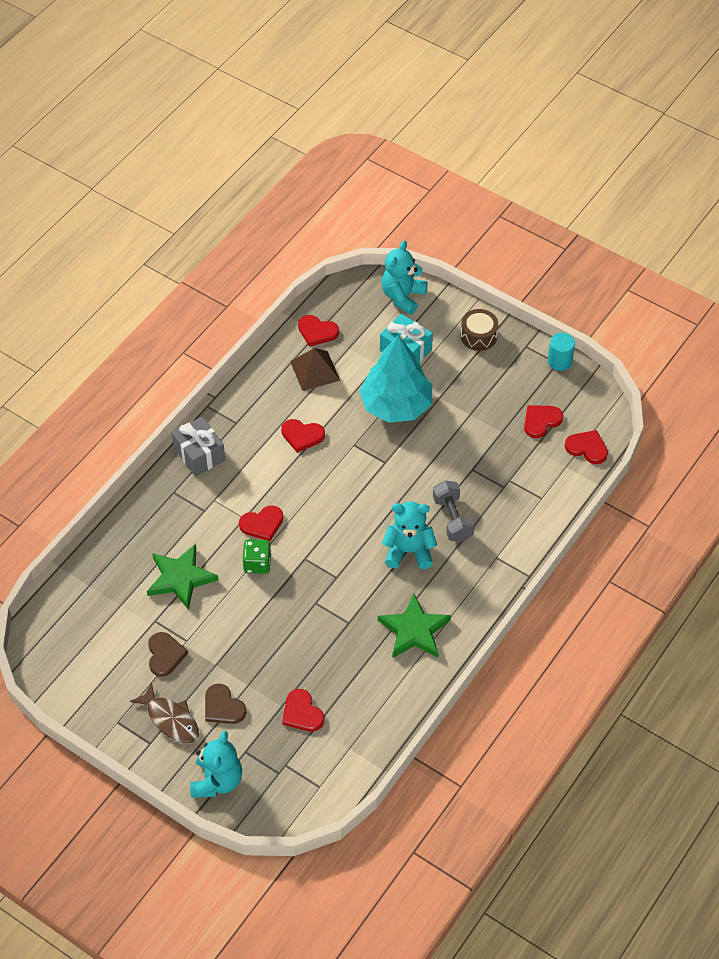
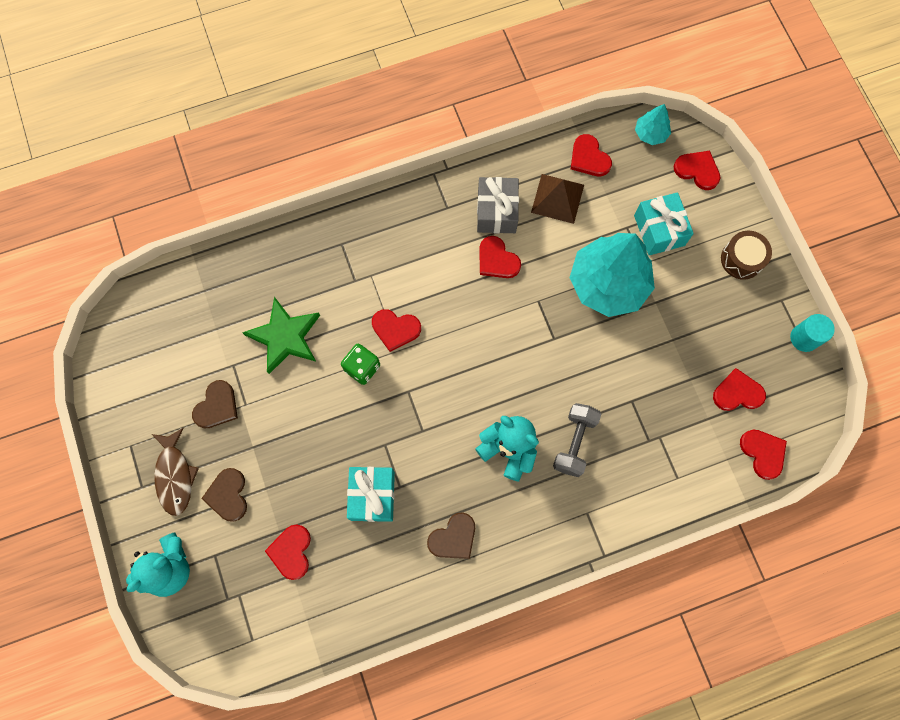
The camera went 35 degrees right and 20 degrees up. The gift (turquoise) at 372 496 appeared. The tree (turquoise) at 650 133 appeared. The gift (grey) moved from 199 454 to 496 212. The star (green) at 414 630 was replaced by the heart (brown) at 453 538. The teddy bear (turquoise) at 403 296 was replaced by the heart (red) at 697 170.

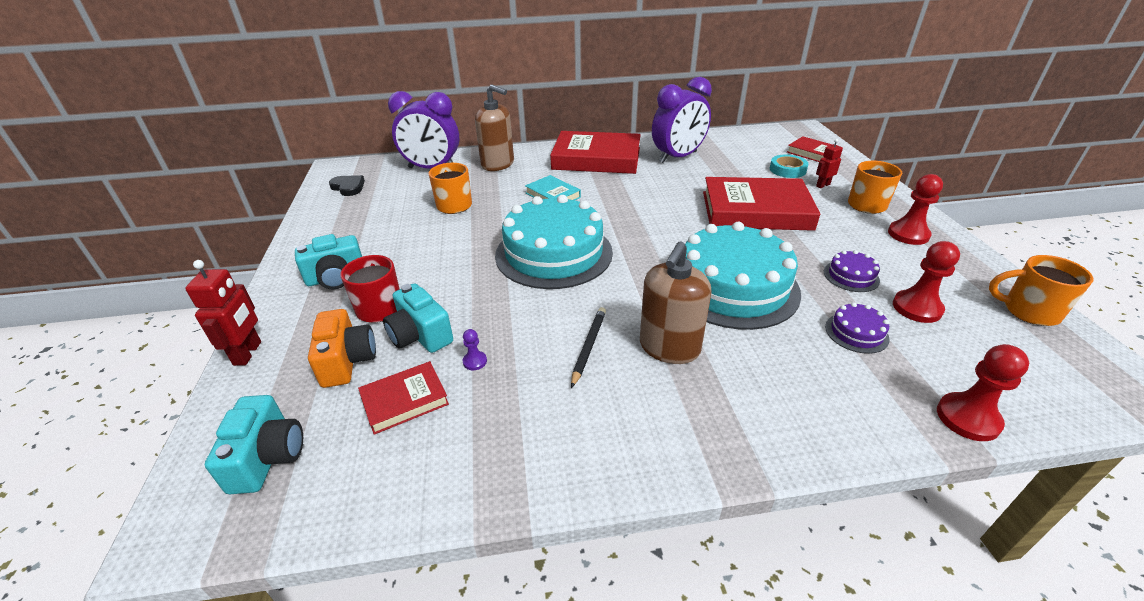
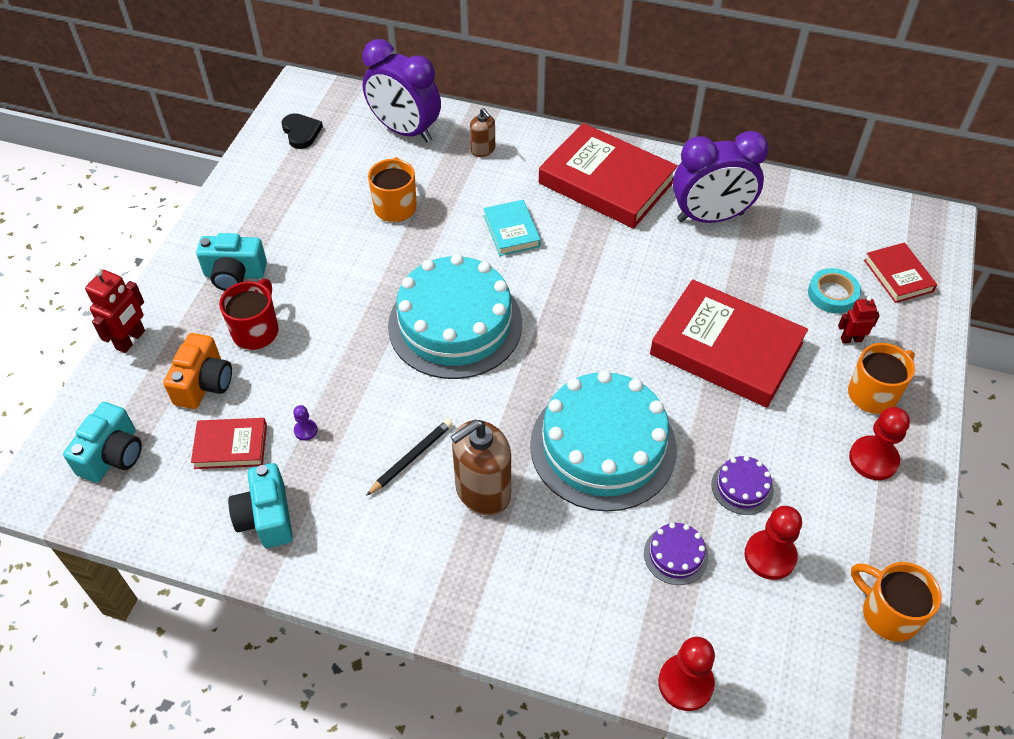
The camera went 25 degrees right and 15 degrees up. The camera (turquoise) moved from 420 335 to 266 517. The soap dispenser (brown) at 498 164 changed to 0.53 times the size.

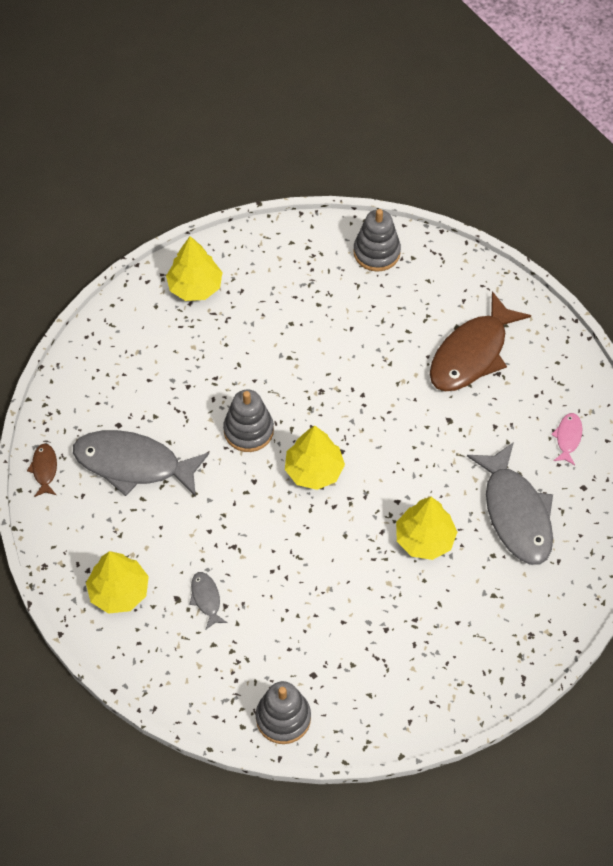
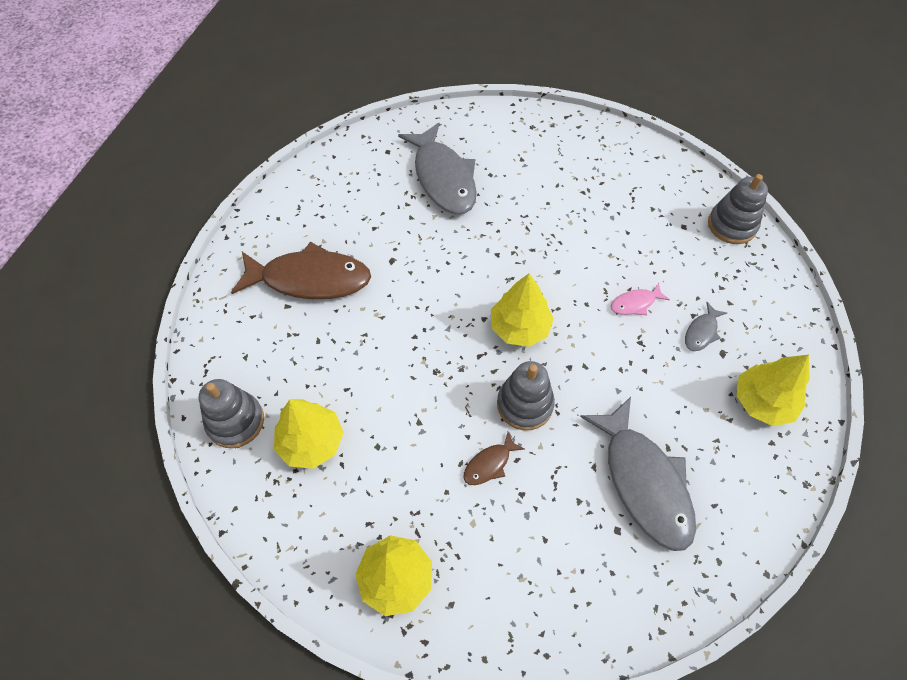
The camera went 125 degrees left and 0 degrees up. The fish (brown) moved from 44 469 to 489 464. The tree (yellow) moved from 424 539 to 311 442. The fish (pink) moved from 568 438 to 635 303. The fish (grey) at 516 513 turned 120 degrees clockwise.

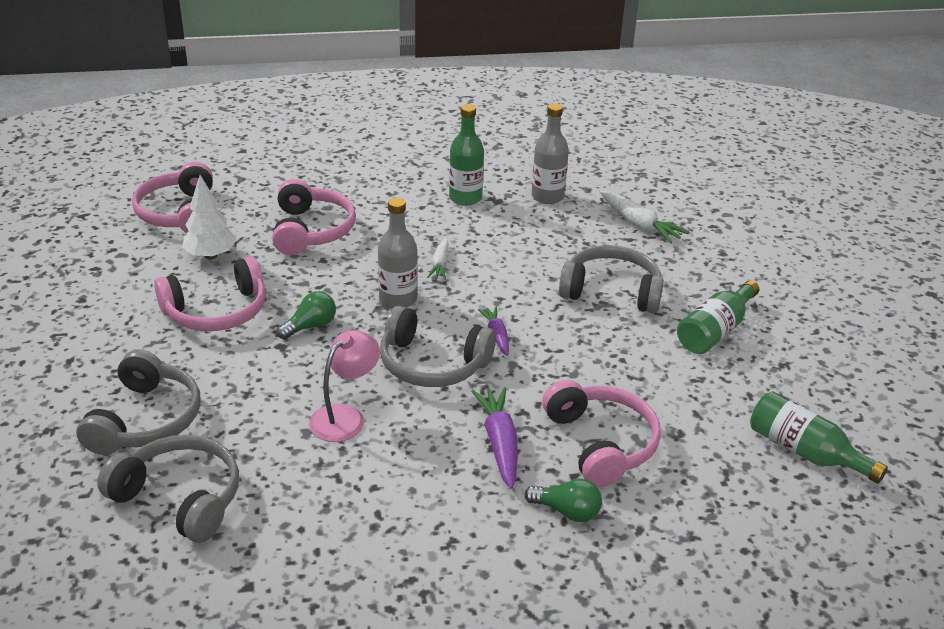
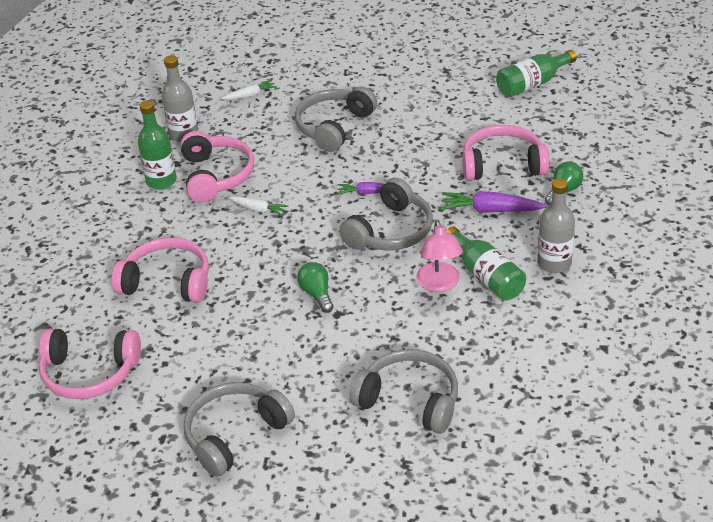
The camera went 70 degrees left and 5 degrees up. The tree (white) at 211 255 disappeared. The headphones (grey) moved from 180 497 to 235 434. The headphones (pink) moved from 217 311 to 216 175. The bottle (grey) moved from 398 299 to 554 263. The bottle (green) moved from 715 331 to 486 276. The lamp (pink) at 345 416 turned 150 degrees counterclockwise. The carrot (white) at 639 225 changed to 0.62 times the size.

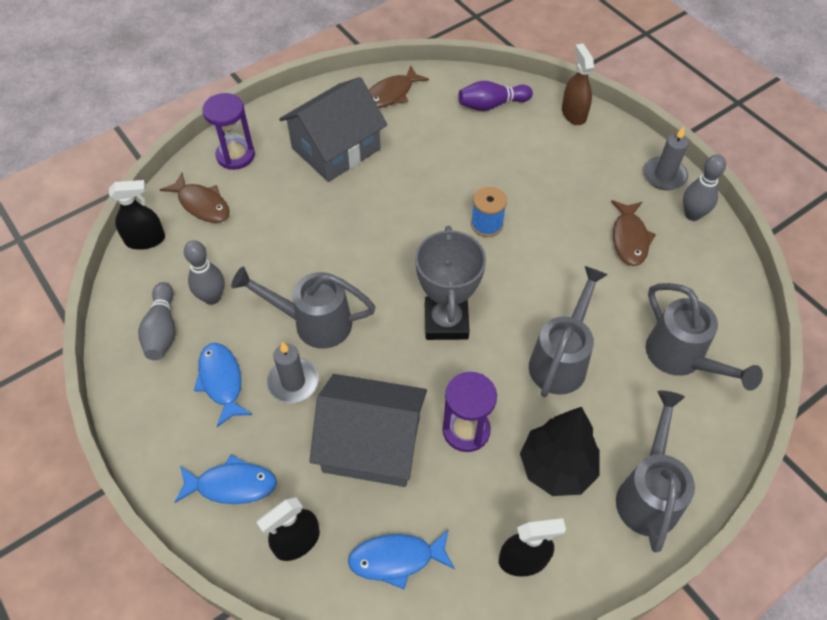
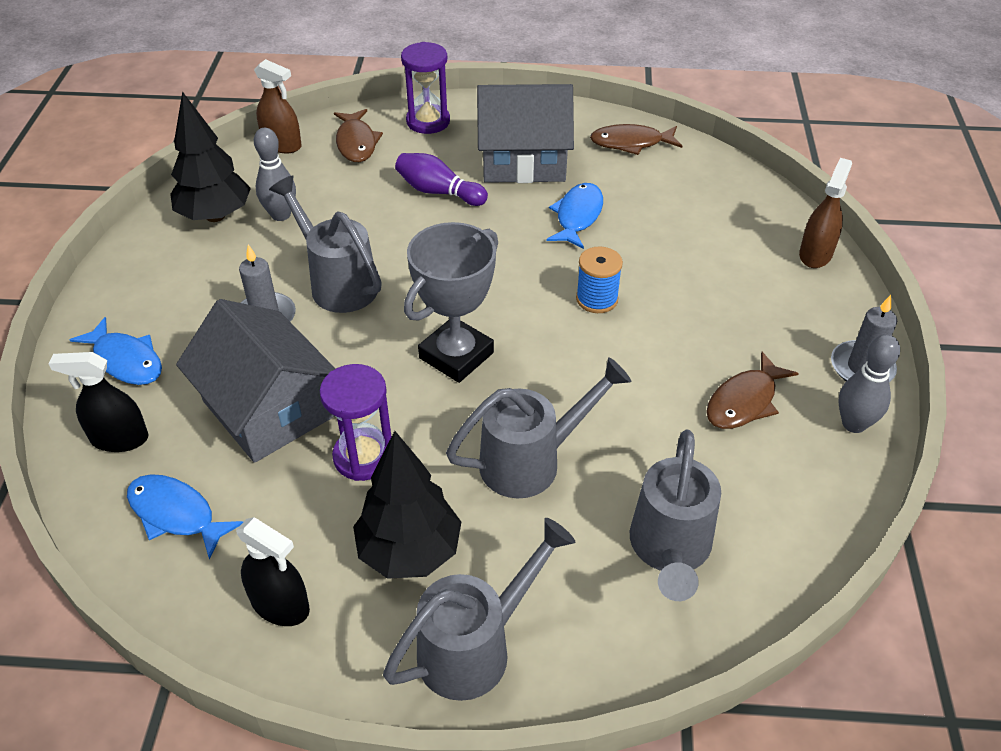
The camera went 40 degrees right and 10 degrees down. The fish (blue) moved from 221 381 to 577 216. The bowling pin (purple) moved from 491 105 to 438 192. The bowling pin (grey) at 162 330 was replaced by the tree (black) at 215 216. The spray bottle (black) at 145 240 became the spray bottle (brown) at 282 145.

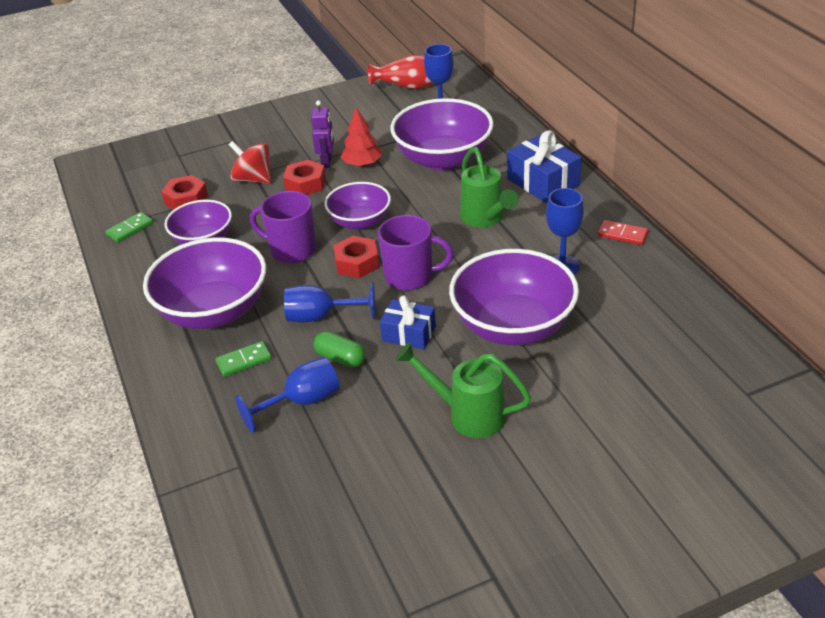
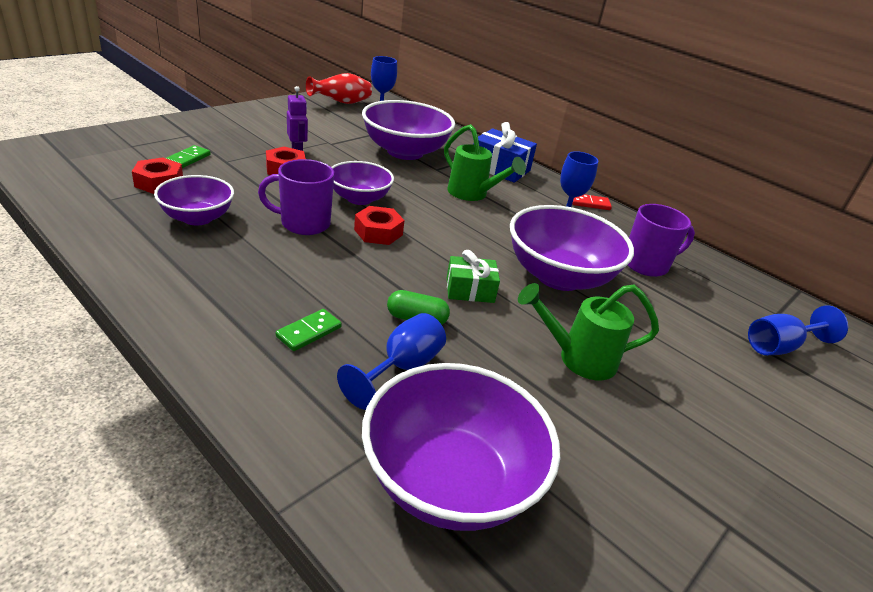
The camera went 30 degrees left and 5 degrees down. The spinning top (red) at 253 179 disappeared. The tree (red) at 362 164 disappeared. The domino (green) moved from 130 229 to 188 159. The bowl (purple) moved from 214 311 to 450 480. The goblet (blue) moved from 321 316 to 779 347. The mug (purple) moved from 410 277 to 646 264. The gift (blue) at 409 333 became the gift (green) at 470 290.

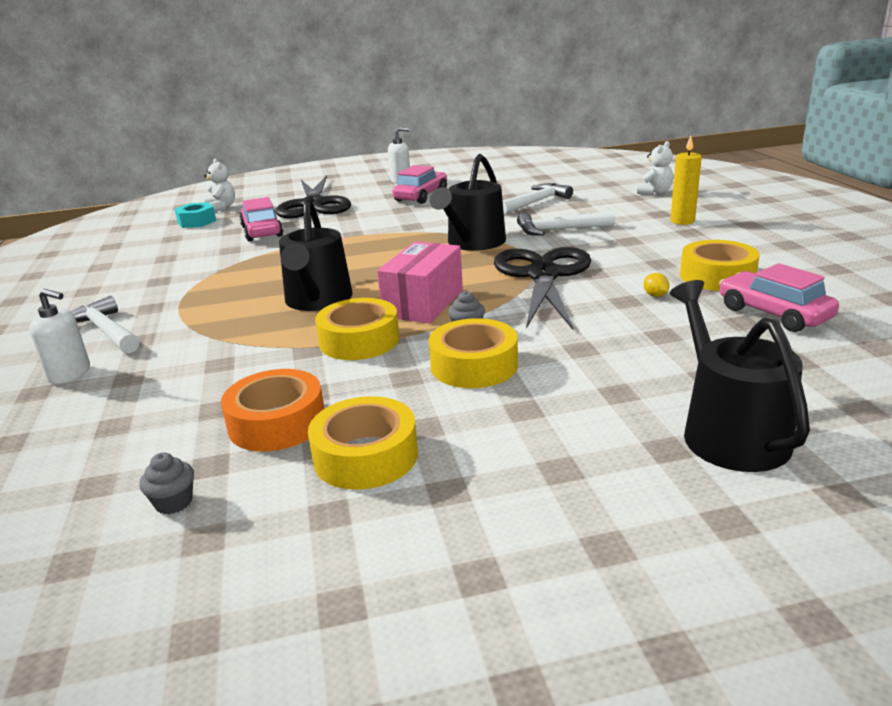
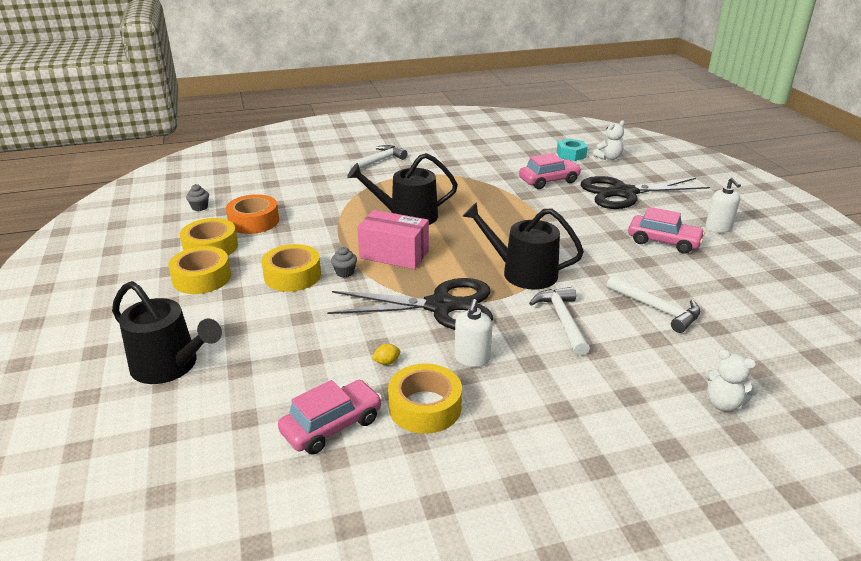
The camera went 85 degrees right and 5 degrees up. The candle (yellow) at 682 221 disappeared. The soap dispenser (white) moved from 70 374 to 472 359. The tape (yellow) moved from 359 340 to 202 278. The watering can (black) at 729 432 turned 45 degrees clockwise.

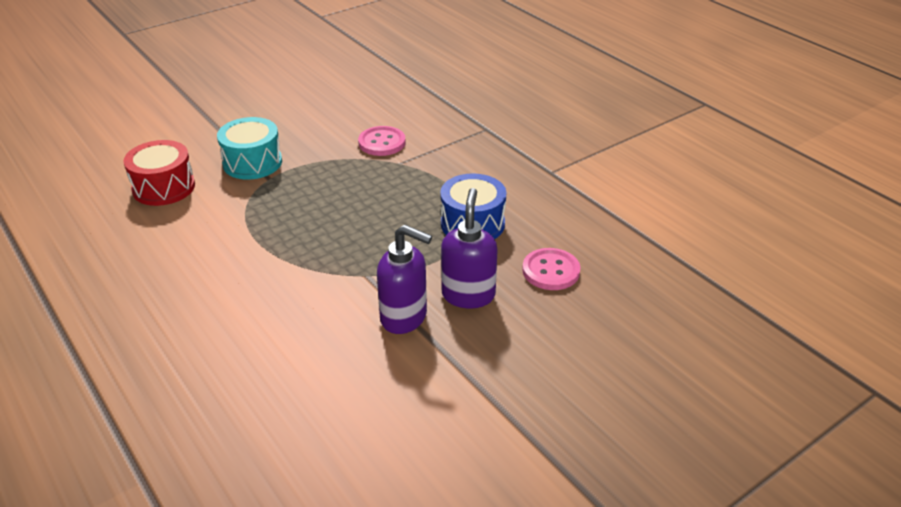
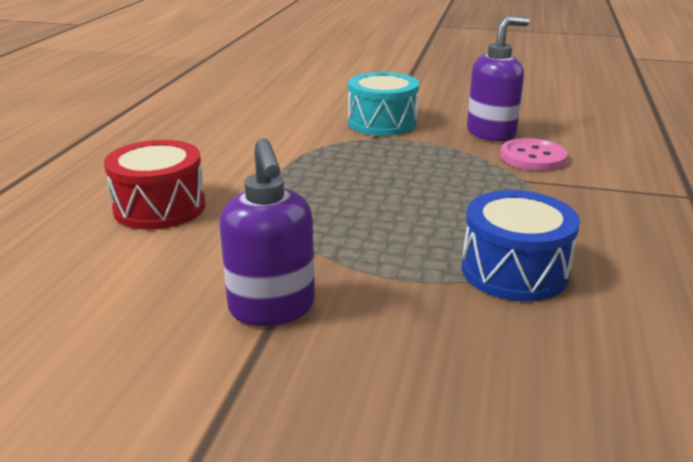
The camera went 50 degrees right and 10 degrees down. The button (pink) at 551 271 disappeared. The drum (red) moved from 164 187 to 160 207. The soap dispenser (purple) moved from 468 295 to 491 133.

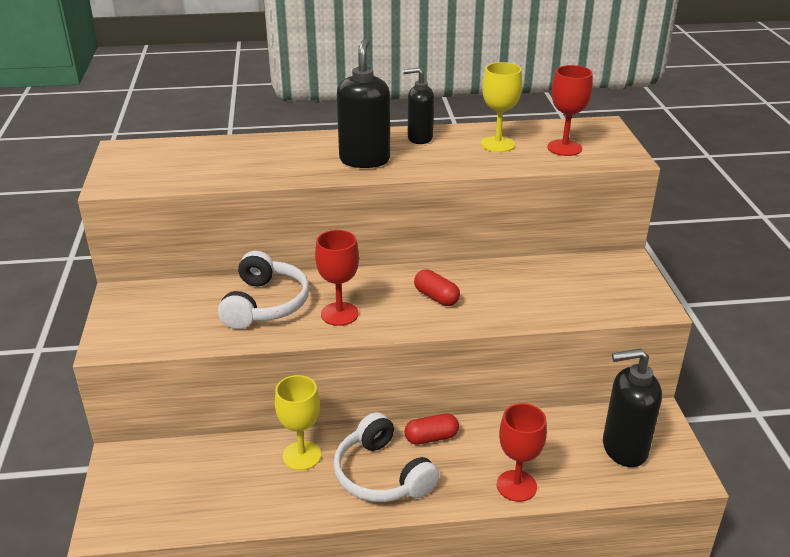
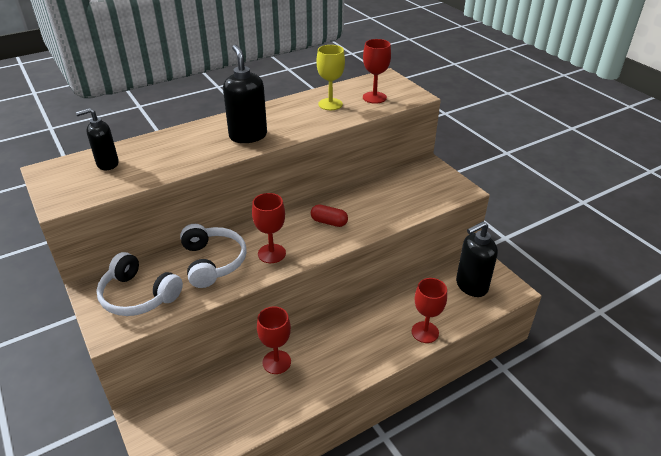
The camera went 25 degrees left and 5 degrees up. The capsule (red) at 431 437 disappeared. The headphones (white) moved from 381 475 to 138 296. The soap dispenser (black) moved from 419 138 to 107 164. The goblet (yellow) at 301 456 became the goblet (red) at 276 362.

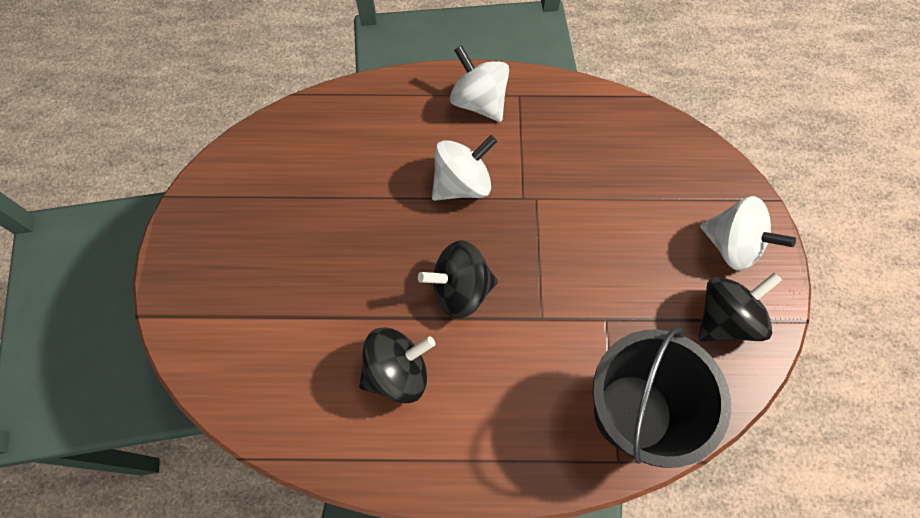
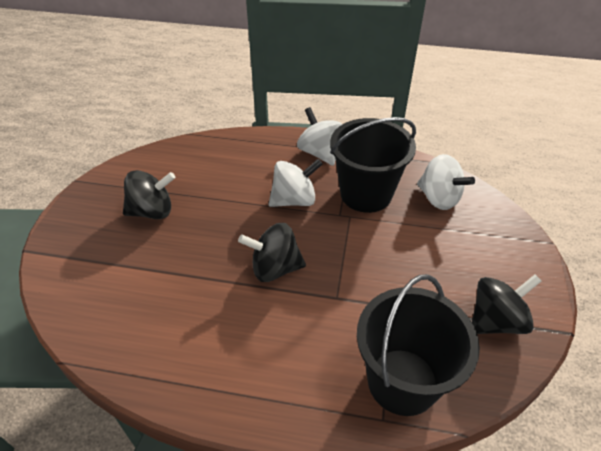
The camera went 10 degrees right and 20 degrees down. The bucket (black) at 366 194 appeared. The spinning top (black) moved from 397 372 to 152 211. The spinning top (white) moved from 731 245 to 438 198.

